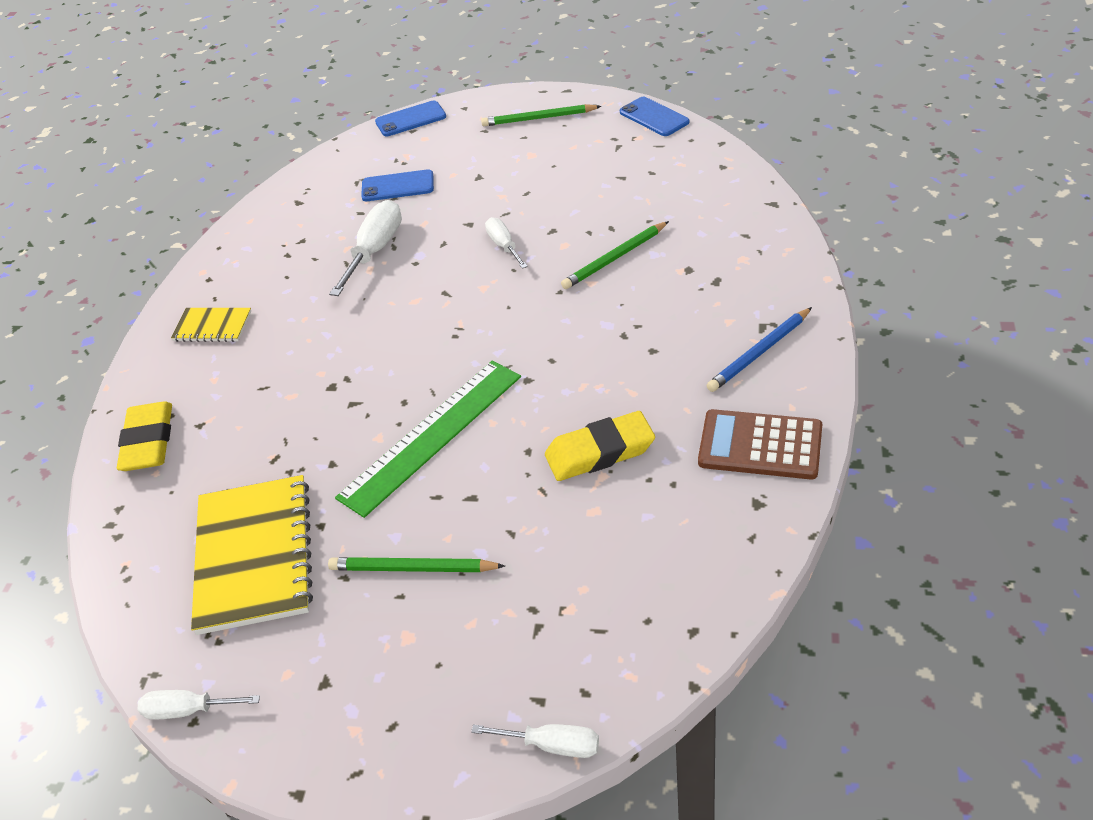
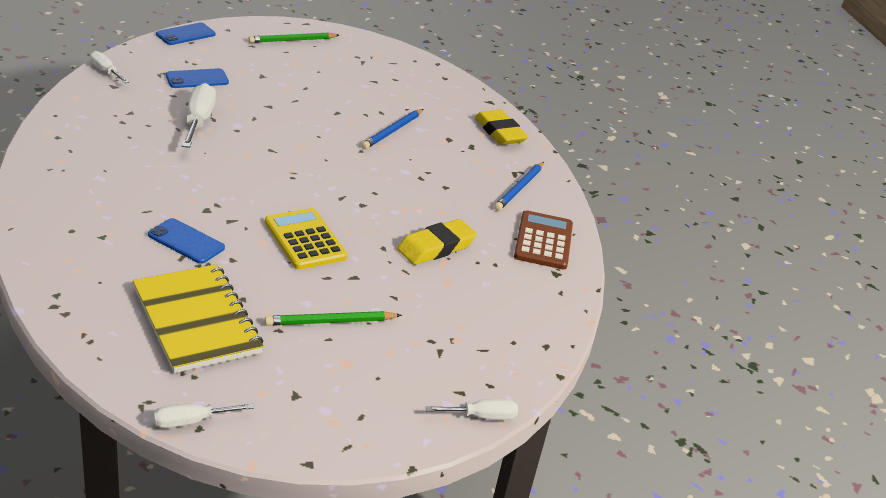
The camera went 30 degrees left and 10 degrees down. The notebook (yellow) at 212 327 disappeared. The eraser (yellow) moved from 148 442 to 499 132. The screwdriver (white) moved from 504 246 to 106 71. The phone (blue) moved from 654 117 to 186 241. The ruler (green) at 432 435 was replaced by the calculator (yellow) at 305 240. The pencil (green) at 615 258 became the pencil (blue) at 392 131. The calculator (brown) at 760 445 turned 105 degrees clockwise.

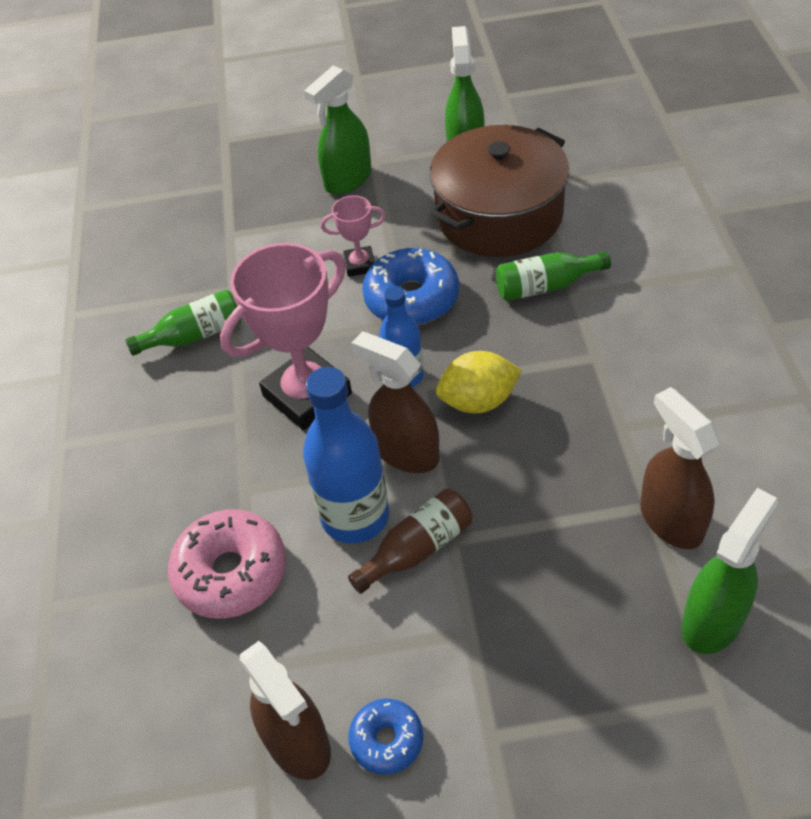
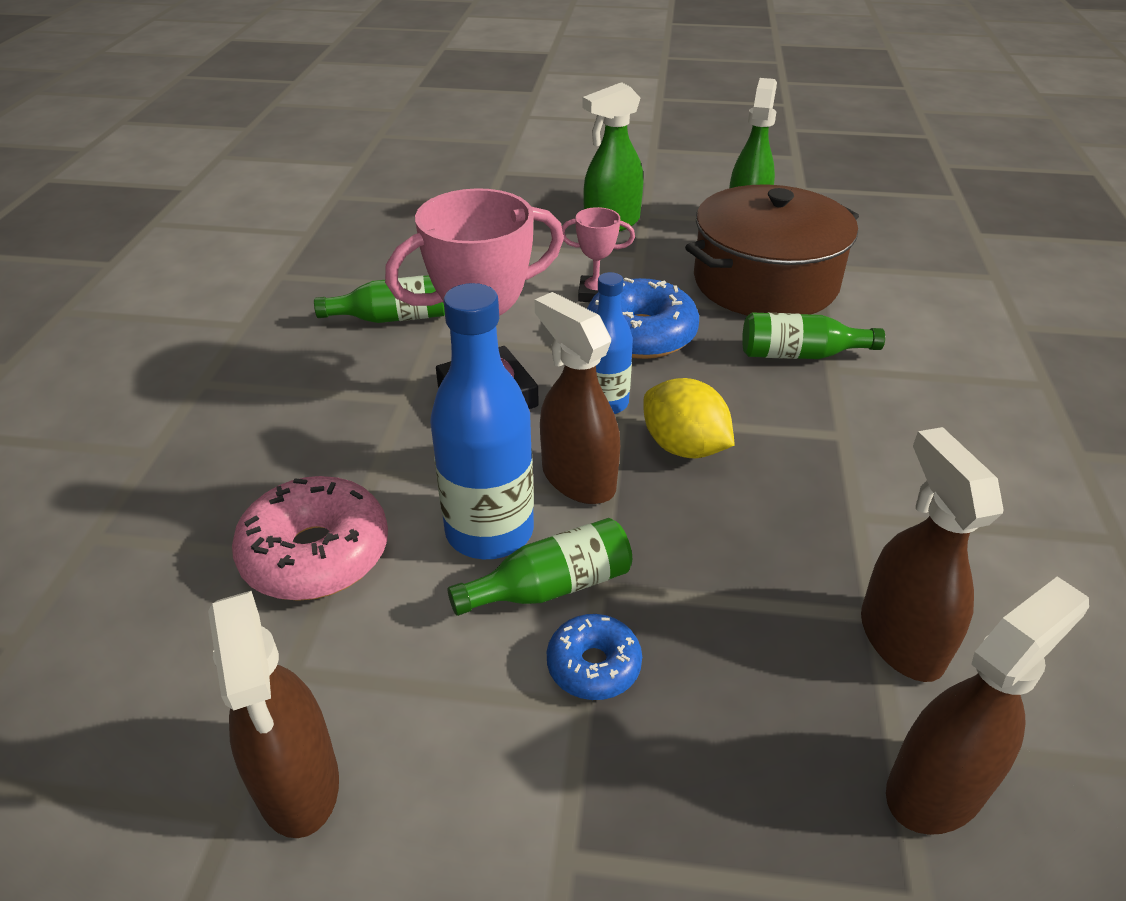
The camera went 10 degrees right and 10 degrees down. The donut (blue) moved from 387 740 to 593 665. The bottle (brown) at 417 549 became the bottle (green) at 551 586. The spray bottle (green) at 713 620 became the spray bottle (brown) at 936 788. The lemon (yellow) at 478 401 turned 45 degrees clockwise.

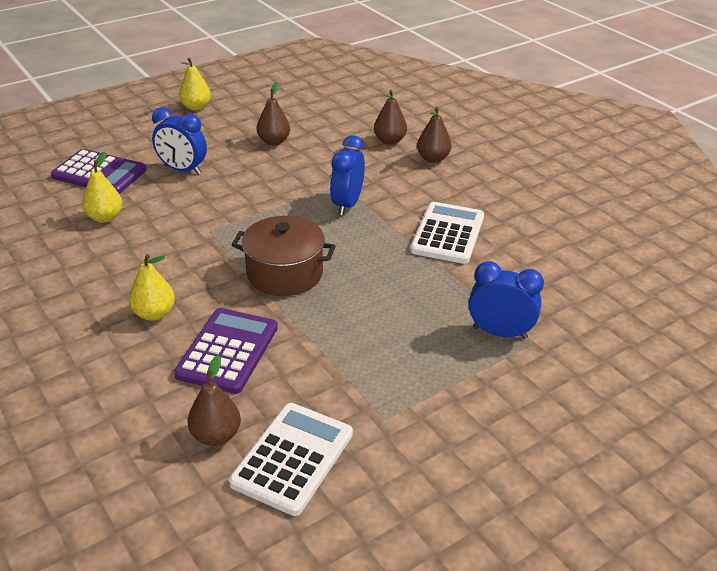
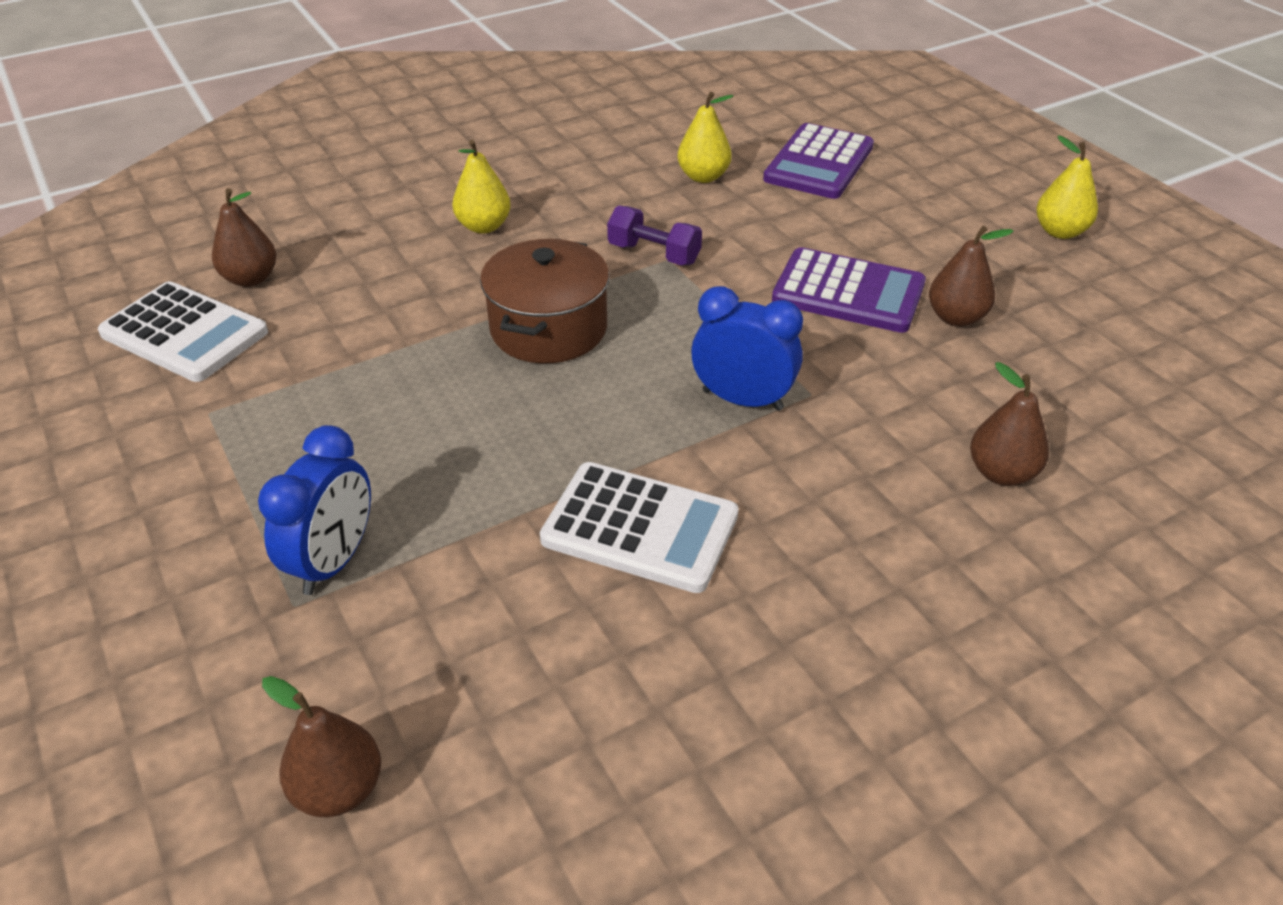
The camera went 95 degrees right and 5 degrees up. The clock (blue) at 182 170 disappeared. The dumbbell (purple) at 654 254 appeared. The calculator (purple) moved from 228 351 to 848 292. The pear (brown) moved from 433 159 to 339 789.

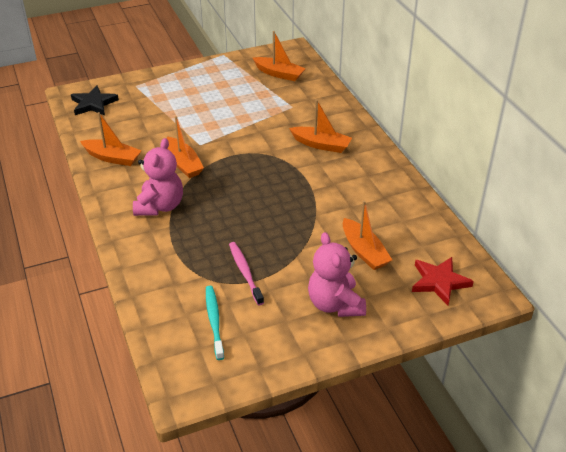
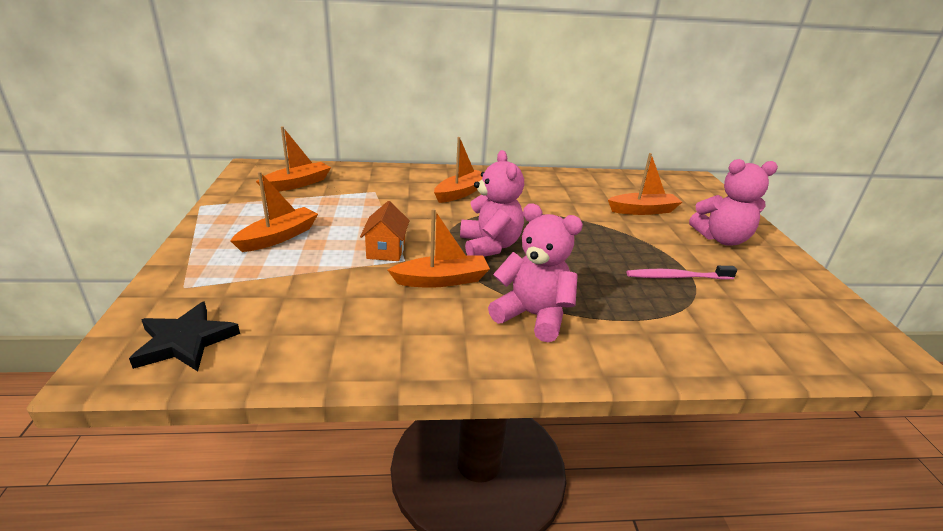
The camera went 75 degrees left and 10 degrees down. The toothbrush (turquoise) at 214 321 disappeared. The star (red) at 439 282 disappeared. The house (orange) at 386 250 appeared. The teddy bear (pink) at 489 246 appeared. The boat (orange) moved from 112 158 to 278 237.

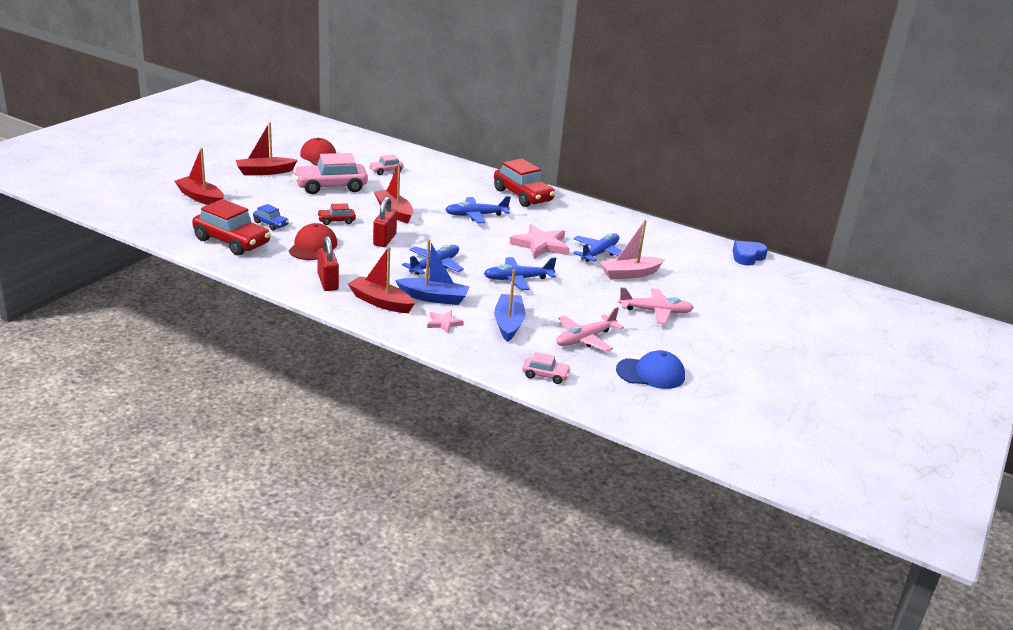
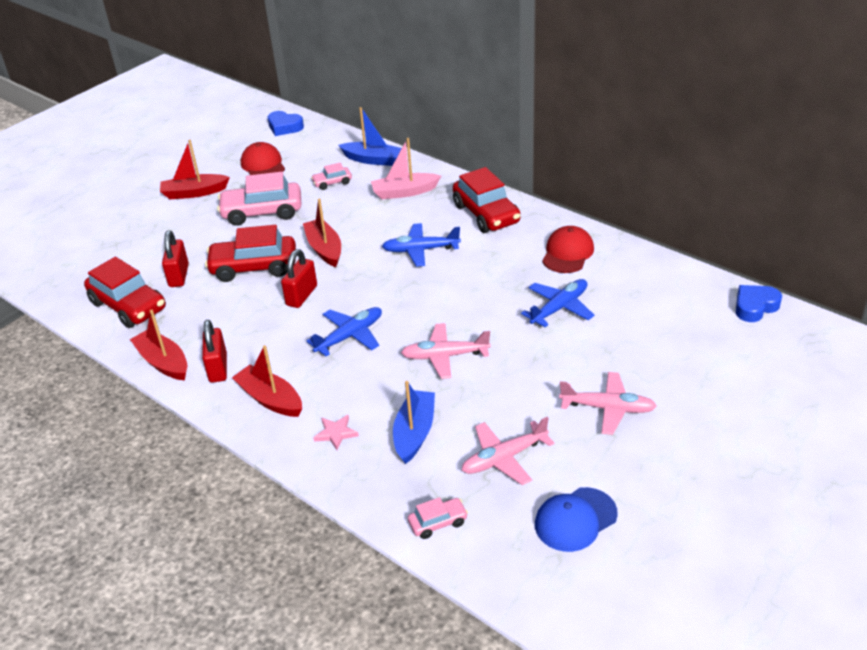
The camera went 15 degrees right and 10 degrees up. The star (pink) at 541 245 disappeared. The heart (blue) at 284 127 appeared. The boat (red) moved from 200 198 to 163 362. The cap (red) moved from 313 247 to 567 253. The boat (blue) moved from 434 298 to 373 160. The boat (pink) moved from 629 274 to 404 192. The car (blue) at 271 224 was replaced by the padlock (red) at 179 276. The plane (blue) at 518 279 became the plane (pink) at 445 356. The car (pink) at 545 375 turned 45 degrees counterclockwise. The cap (blue) at 651 373 turned 135 degrees clockwise. The car (red) at 336 221 changed to 2.03 times the size.

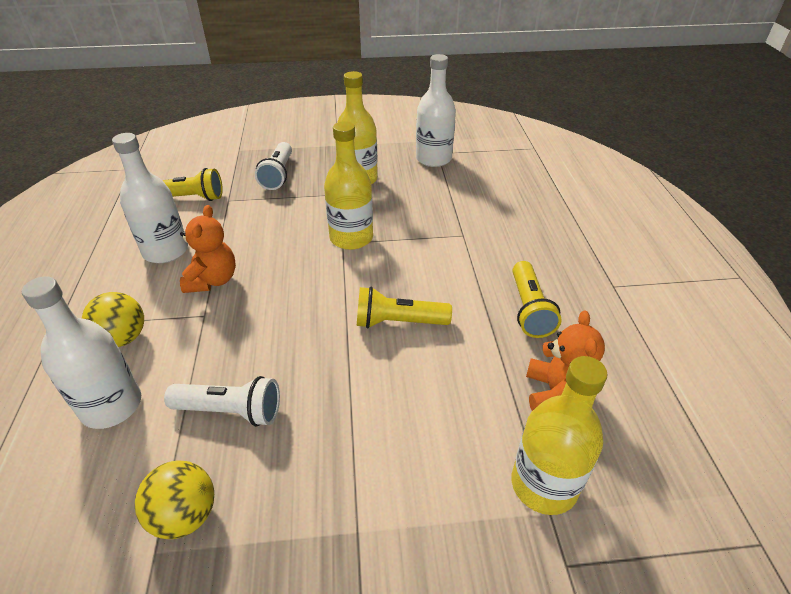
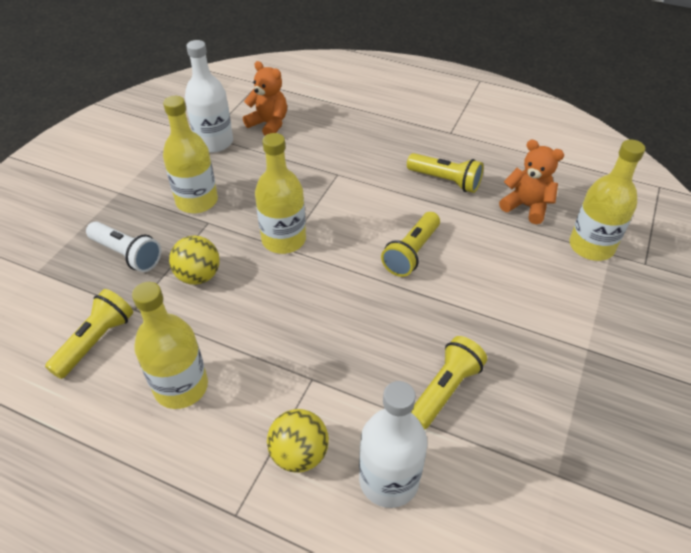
The camera went 60 degrees left and 5 degrees up. The ball (yellow) moved from 185 515 to 198 276. The teddy bear (orange) moved from 213 280 to 269 124. The bottle (white) at 165 251 became the bottle (yellow) at 181 387. The flashlight (white) at 230 411 became the flashlight (yellow) at 445 390.

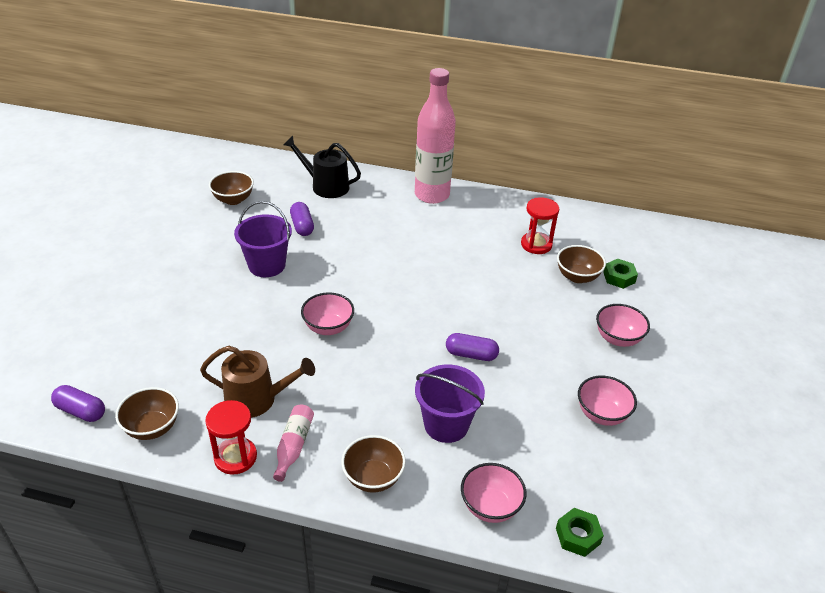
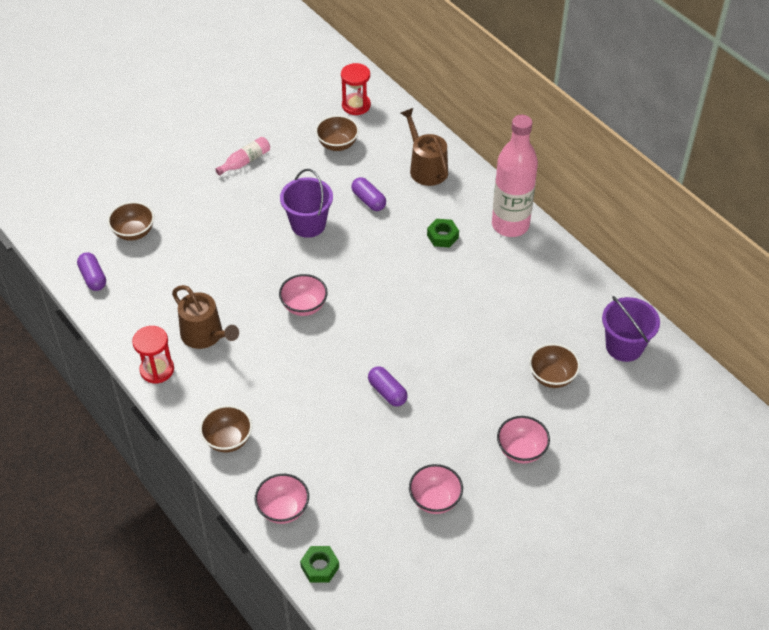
The camera went 40 degrees right and 10 degrees up. The bowl (brown) moved from 152 428 to 134 232. The bottle (pink) moved from 294 446 to 245 161. The bucket (purple) moved from 446 425 to 624 346. The hourglass (red) moved from 536 244 to 356 105. The nut (green) moved from 619 277 to 442 236. The watering can (black) at 326 186 became the watering can (brown) at 426 168. The capsule (purple) at 302 226 turned 60 degrees counterclockwise.

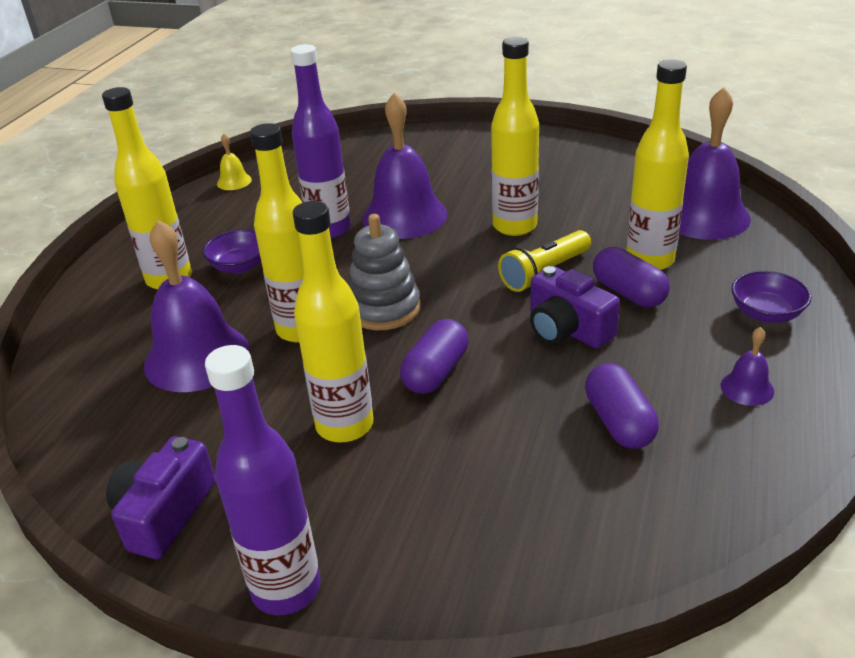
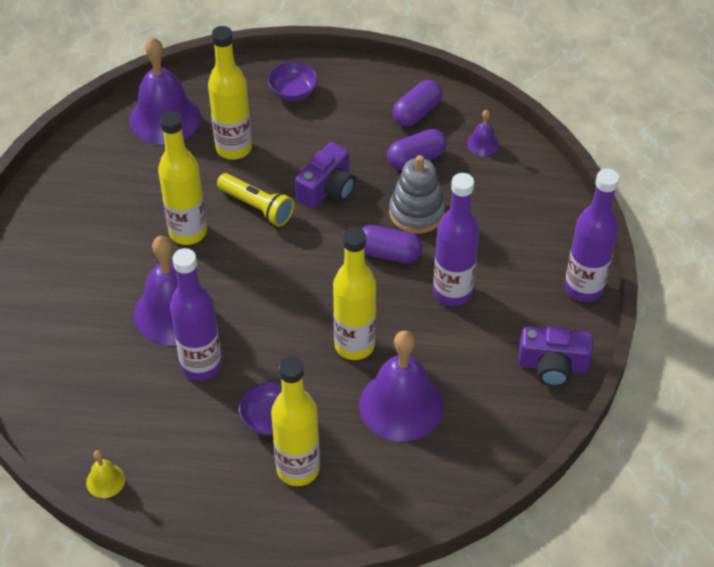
The camera went 105 degrees left and 15 degrees up. The stacking toy (grey) moved from 384 308 to 417 212. The capsule (purple) moved from 628 293 to 417 113. The bell (purple) moved from 747 388 to 482 144. The bottle (yellow) at 344 425 became the bottle (purple) at 452 292.

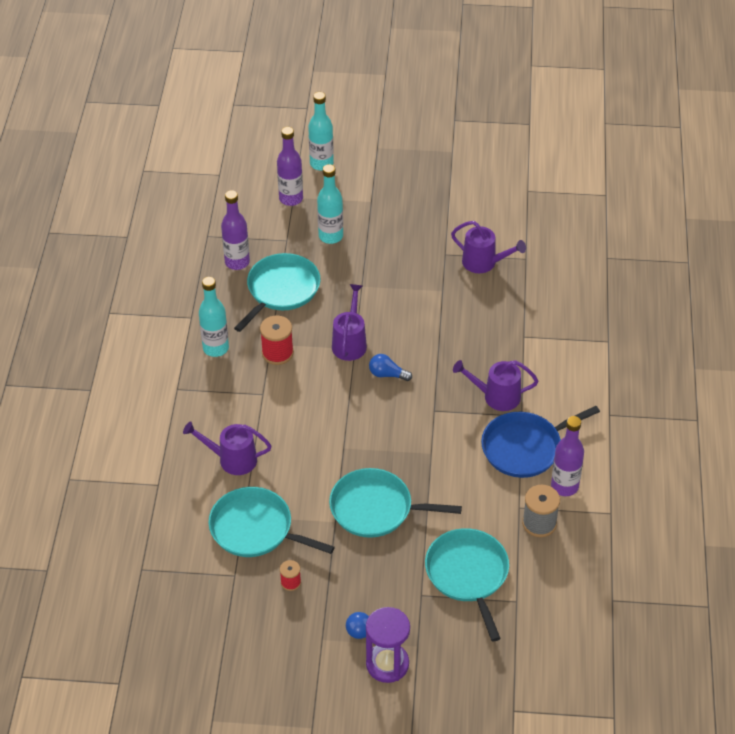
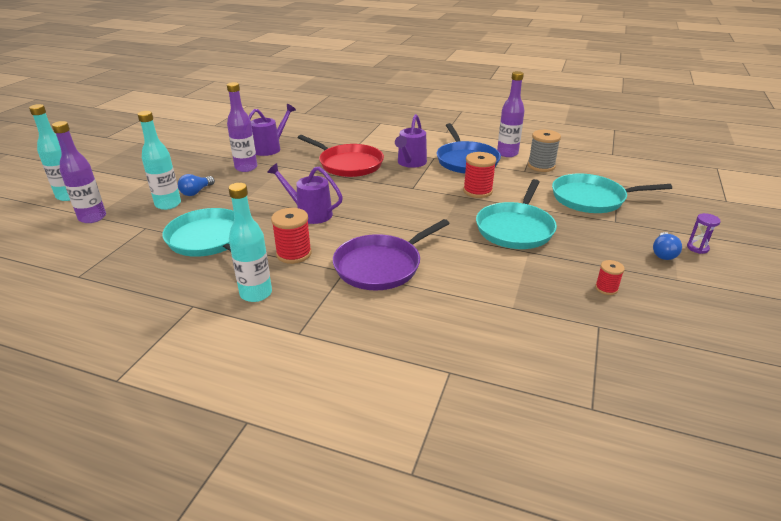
The camera went 75 degrees left and 15 degrees down. The watering can (purple) at 232 459 disappeared. The pan (turquoise) at 255 529 disappeared. The pan (red) at 348 164 appeared. The pan (purple) at 381 266 appeared. The spool (red) at 477 191 appeared. The bottle (purple) moved from 237 262 to 246 168. The light bulb (blue) moved from 387 374 to 196 192. The hourglass (purple) at 387 664 changed to 0.50 times the size.

